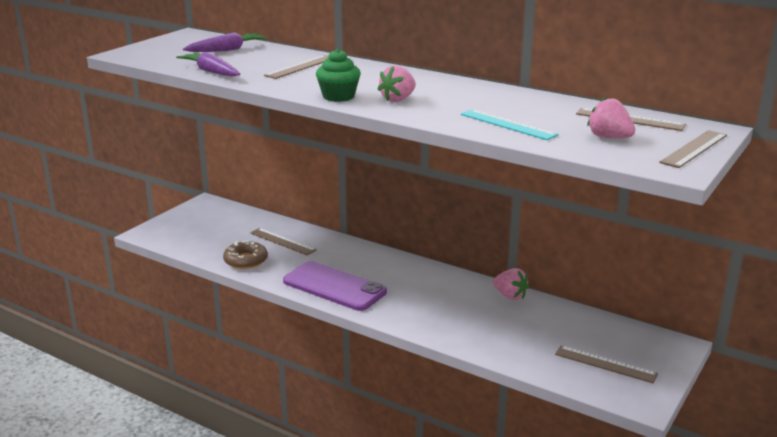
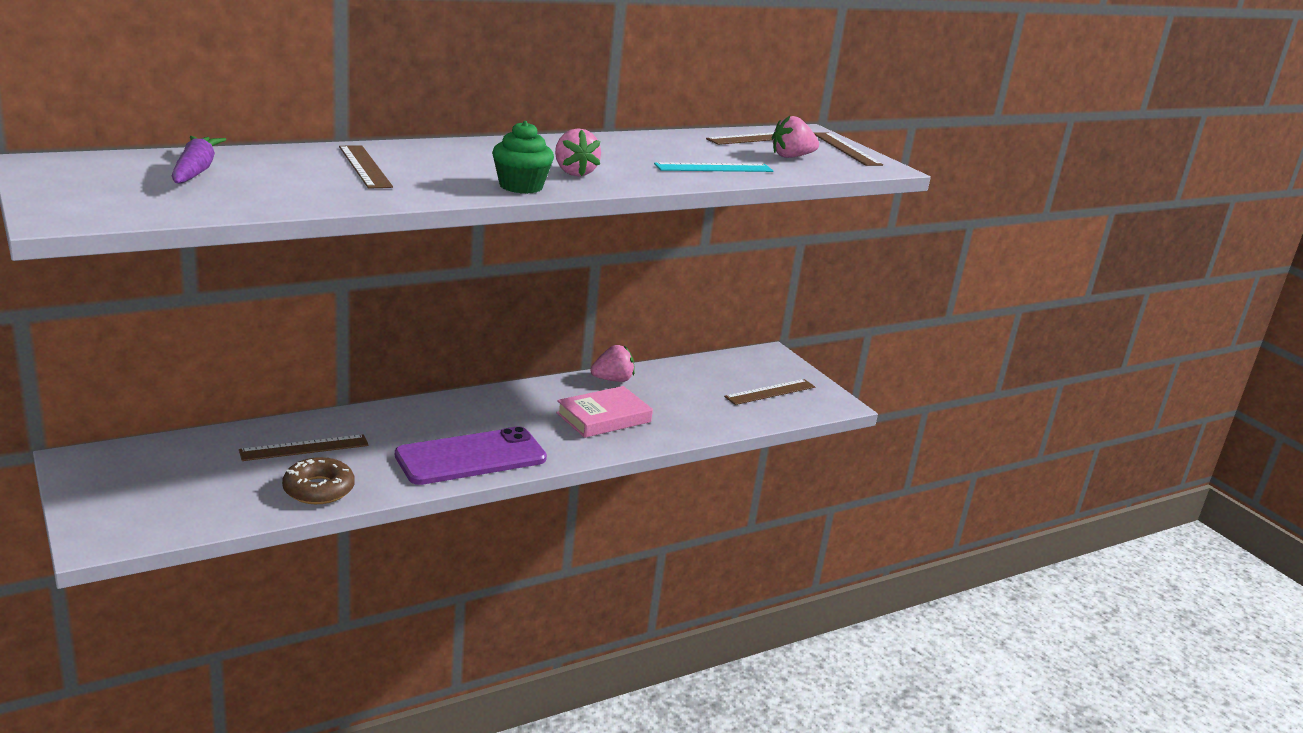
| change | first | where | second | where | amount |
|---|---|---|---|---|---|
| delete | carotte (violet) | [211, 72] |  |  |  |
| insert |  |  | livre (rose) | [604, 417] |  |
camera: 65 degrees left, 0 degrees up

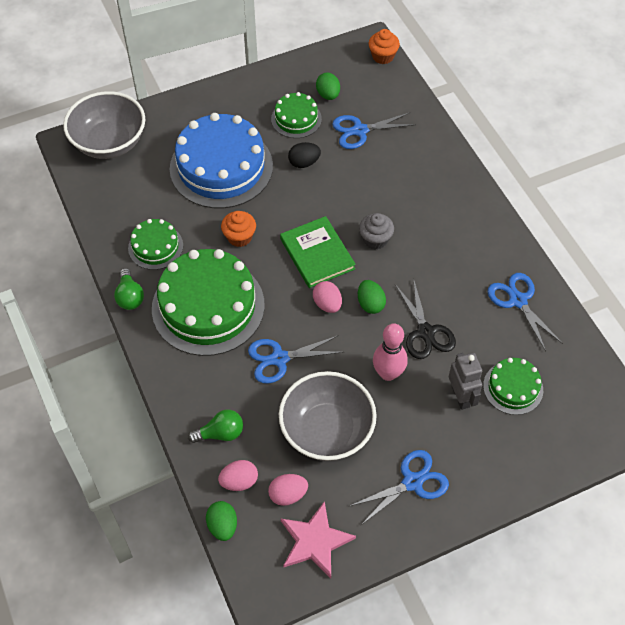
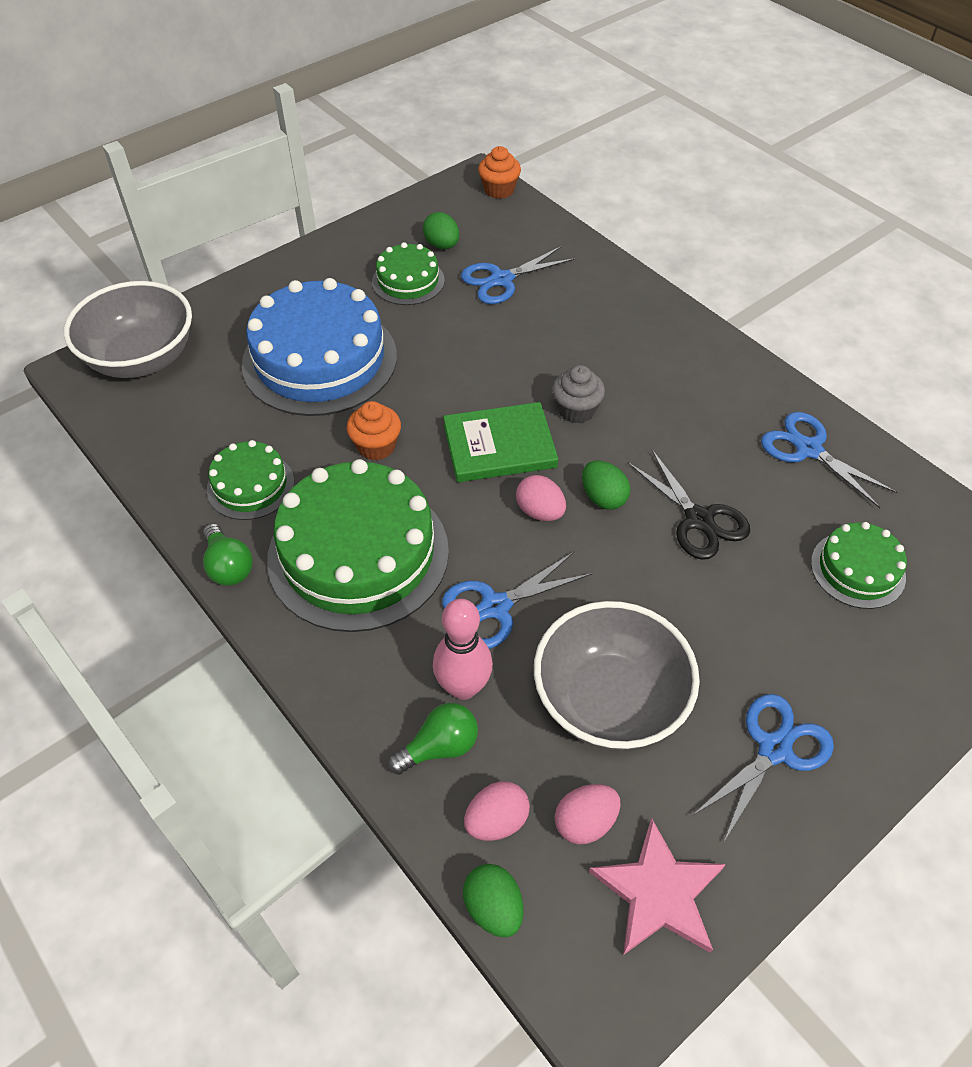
| change | first | where | second | where | amount |
|---|---|---|---|---|---|
| delete | œuf (noir) | [304, 163] |  |  |  |
| delete | robot (gris) | [461, 397] |  |  |  |
| move | quille (rose) | [388, 373] |  | [463, 687] |  |
| rotate | livre (vert) | [317, 254] |  | [499, 446] | 60 degrees counterclockwise |
camera: 15 degrees left, 5 degrees down

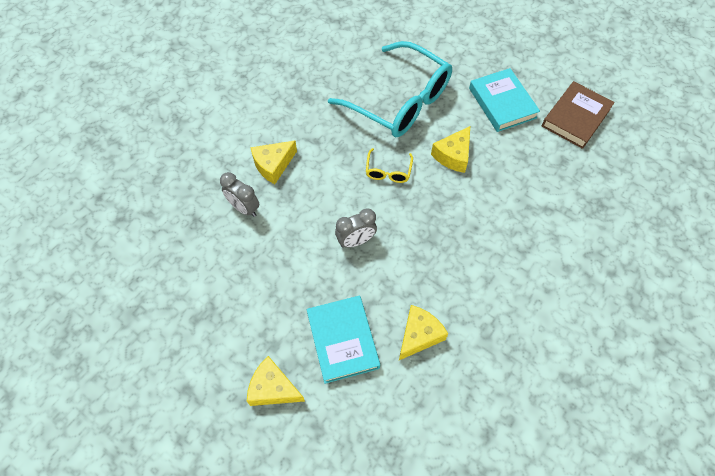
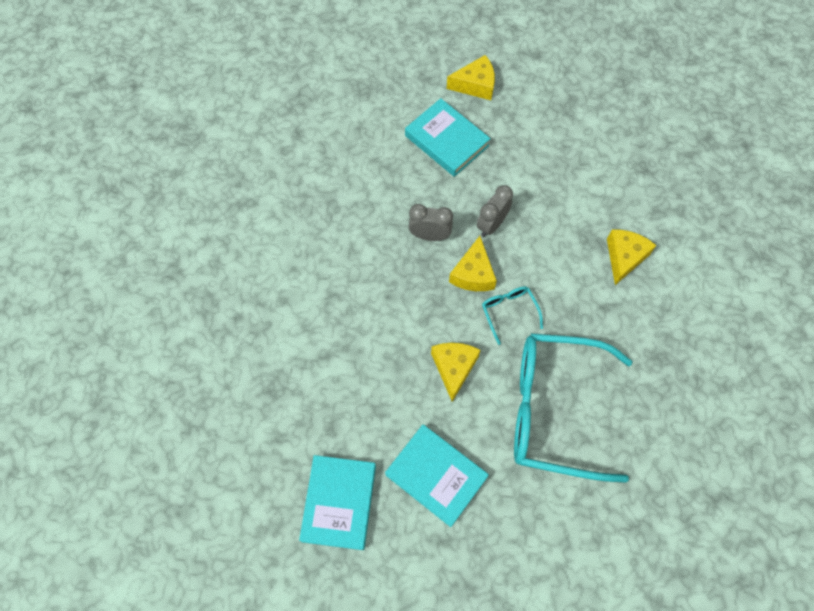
| change | first | where | second | where | amount |
|---|---|---|---|---|---|
| move | réveil (gris) | [244, 208] |  | [429, 235] |  |
| move | fromage (jaune) | [419, 335] |  | [473, 274] |  |
| recolor | lunettes (jaune) | [388, 171] | lunettes (turquoise) | [509, 312] |  |
| recolor | livre (marron) | [576, 118] | livre (turquoise) | [339, 503] |  |
camera: 150 degrees right, 5 degrees up

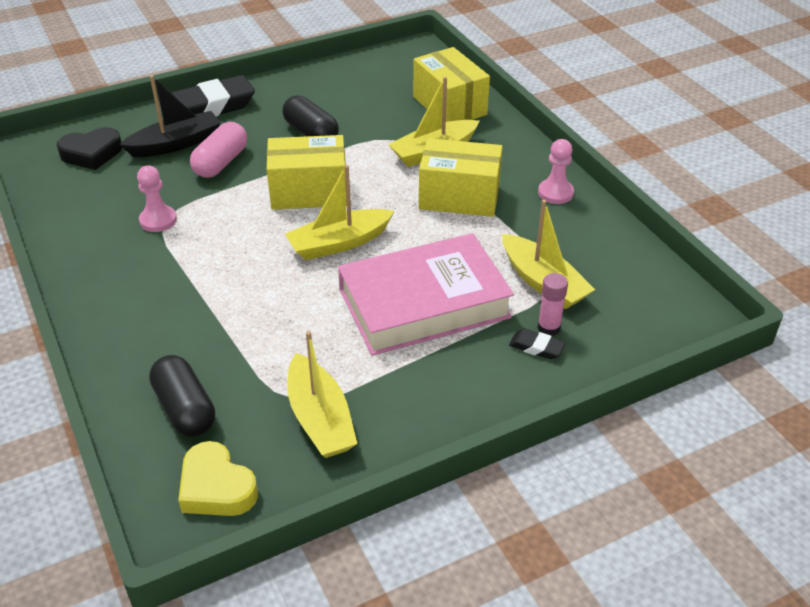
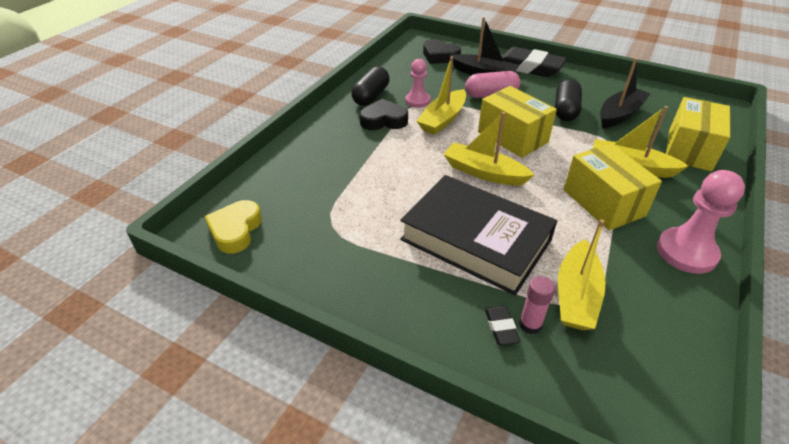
| change | first | where | second | where | amount |
|---|---|---|---|---|---|
| insert |  |  | cœur (noir) | [383, 120] |  |
| insert |  |  | bateau (noir) | [619, 114] |  |
| move | gélule (noir) | [185, 409] |  | [371, 96] |  |
| move | bateau (jaune) | [320, 419] |  | [443, 119] |  |
| recolor | livre (rose) | [424, 303] | livre (noir) | [475, 240] |  |
| resize | pion (rose) | [555, 193] |  | [686, 252] | x1.59 |
camera: 55 degrees right, 0 degrees up

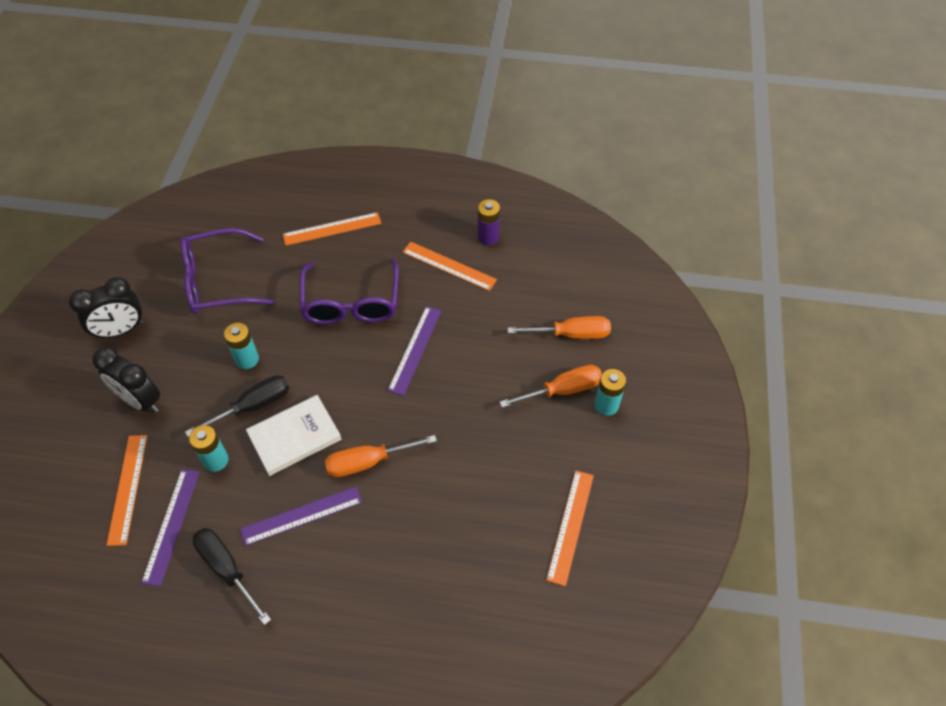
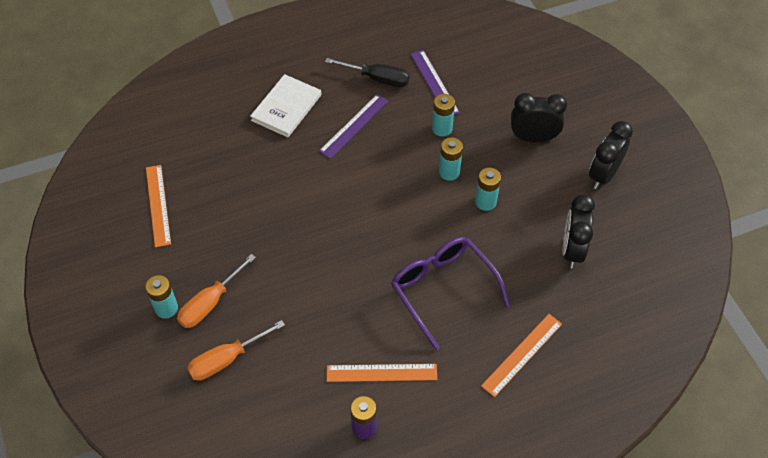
| change | first | where | second | where | amount |
|---|---|---|---|---|---|
| delete | règle (orange) | [127, 488] |  |  |  |
| delete | tournevis (orange) | [368, 462] |  |  |  |
| delete | règle (violet) | [415, 349] |  |  |  |
| move | livre (blanc) | [294, 436] |  | [286, 107] |  |
| replace | lunettes (violet) | [218, 281] | réveil (noir) | [572, 250] |  |
| replace | tournevis (noir) | [252, 407] | pile (turquoise) | [449, 172] |  |
camera: 150 degrees right, 0 degrees up

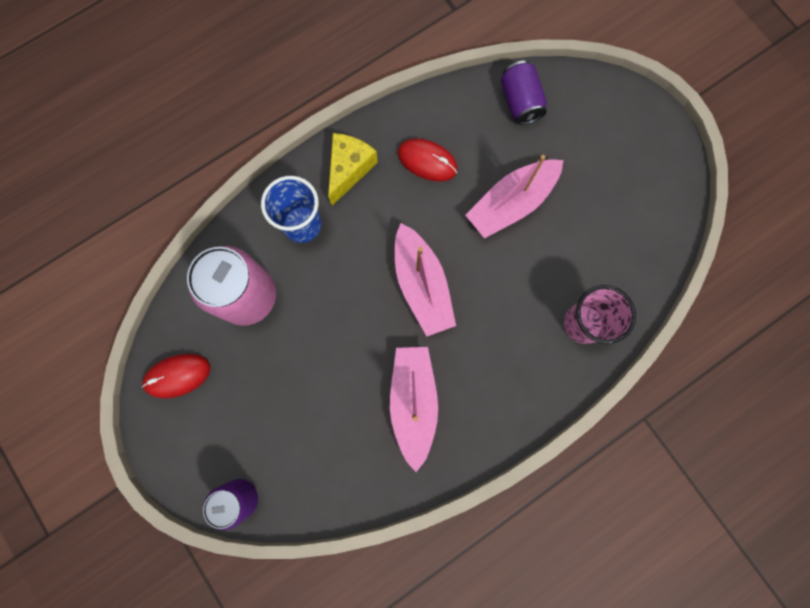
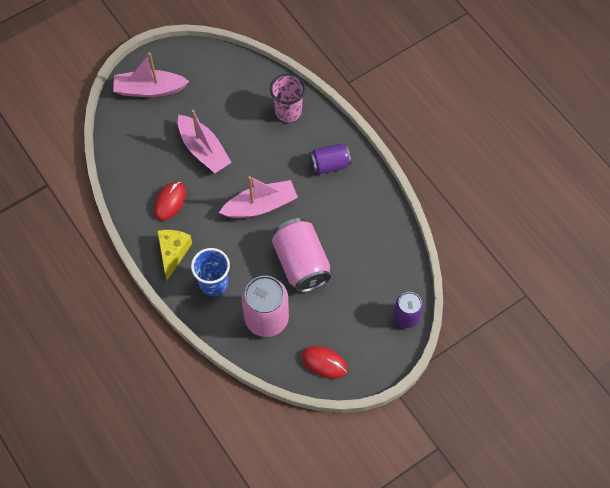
| change | first | where | second | where | amount |
|---|---|---|---|---|---|
| insert |  |  | canette (rose) | [301, 263] |  |
| move | bateau (rose) | [413, 402] |  | [149, 89] |  |
| move | canette (violet) | [520, 102] |  | [330, 164] |  |
| rotate | souris (rouge) | [177, 376] |  | [324, 363] | 45 degrees counterclockwise |
| rotate | fromage (jaune) | [349, 169] |  | [173, 253] | 75 degrees clockwise |
camera: 90 degrees left, 15 degrees down

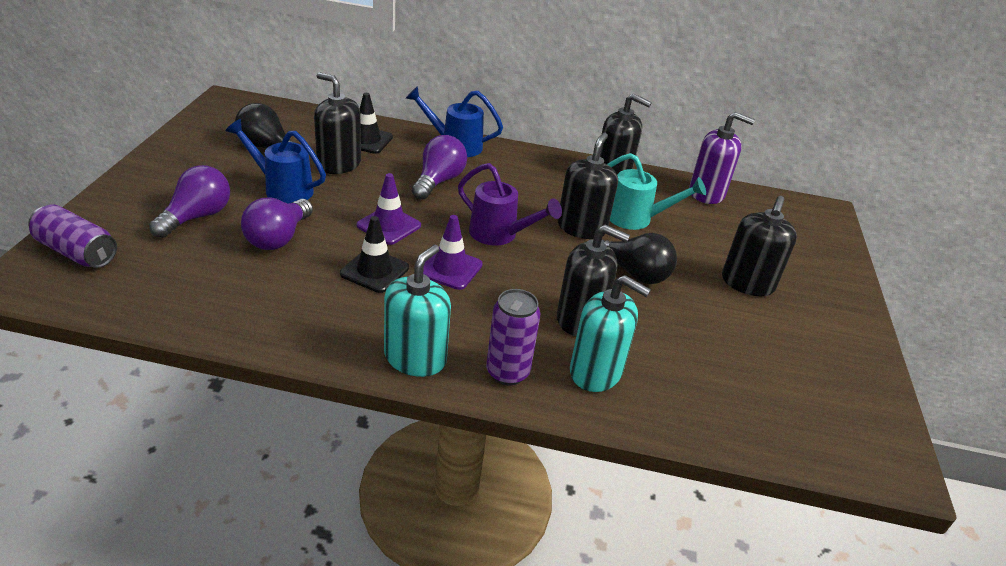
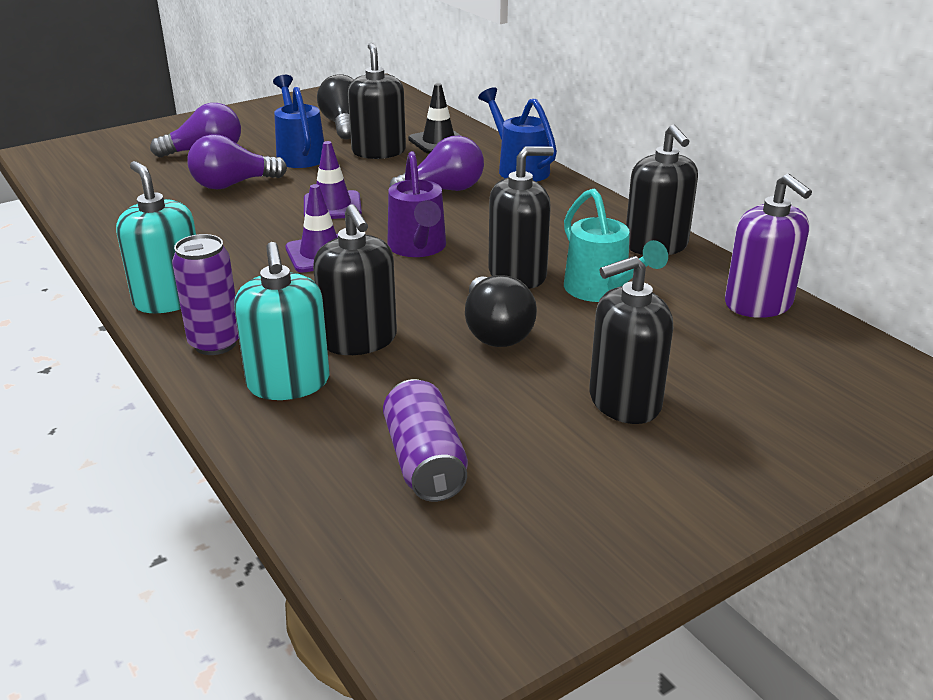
| change | first | where | second | where | amount |
|---|---|---|---|---|---|
| delete | cône de chantier (noir) | [374, 271] |  |  |  |
| move | canette (violet) | [77, 252] |  | [425, 461] |  |
| rotate | distributeur de savon (turquoise) | [415, 358] |  | [169, 299] | 105 degrees counterclockwise |
camera: 50 degrees right, 5 degrees down

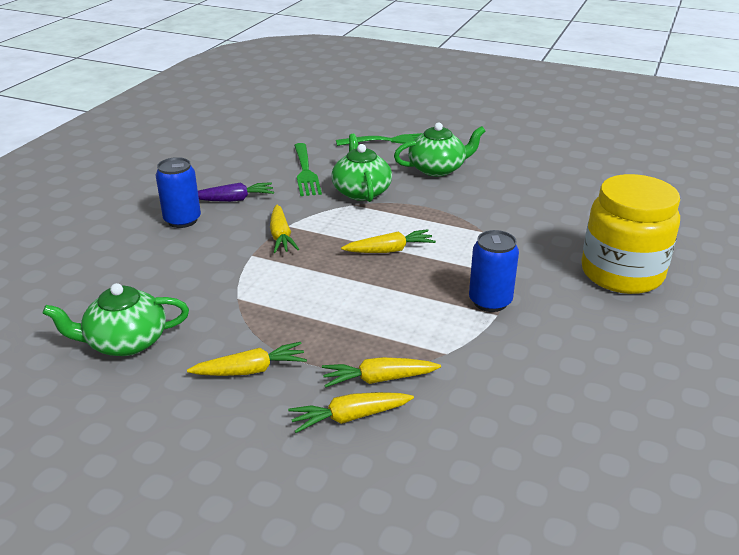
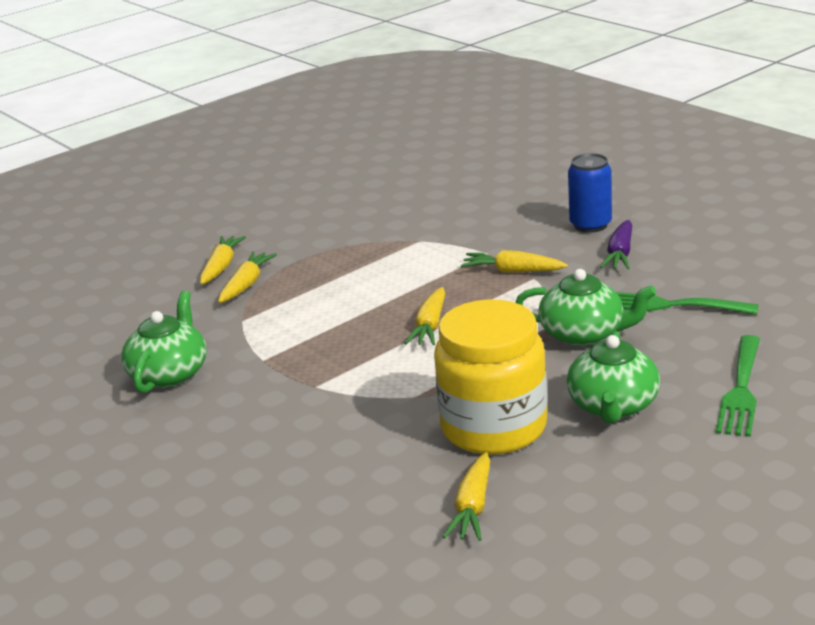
| change | first | where | second | where | amount |
|---|---|---|---|---|---|
| delete | canette (bleu) | [490, 301] |  |  |  |
| move | théière (vert) | [125, 342] |  | [169, 374] |  |
| move | carotte (jaune) | [250, 370] |  | [472, 507] |  |
| move | bocal (jaune) | [621, 273] |  | [494, 427] |  |
camera: 120 degrees right, 5 degrees down

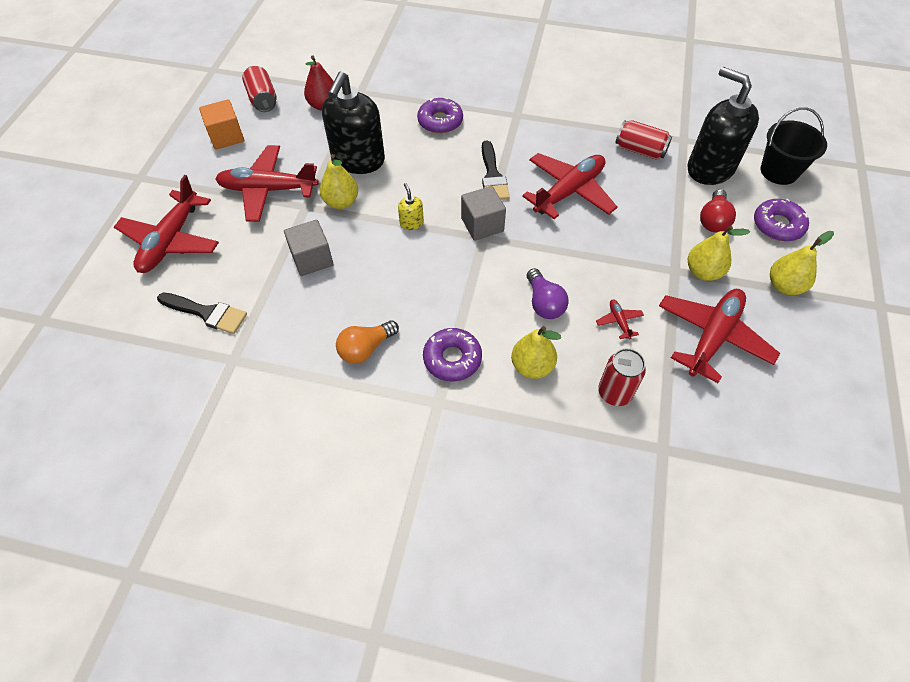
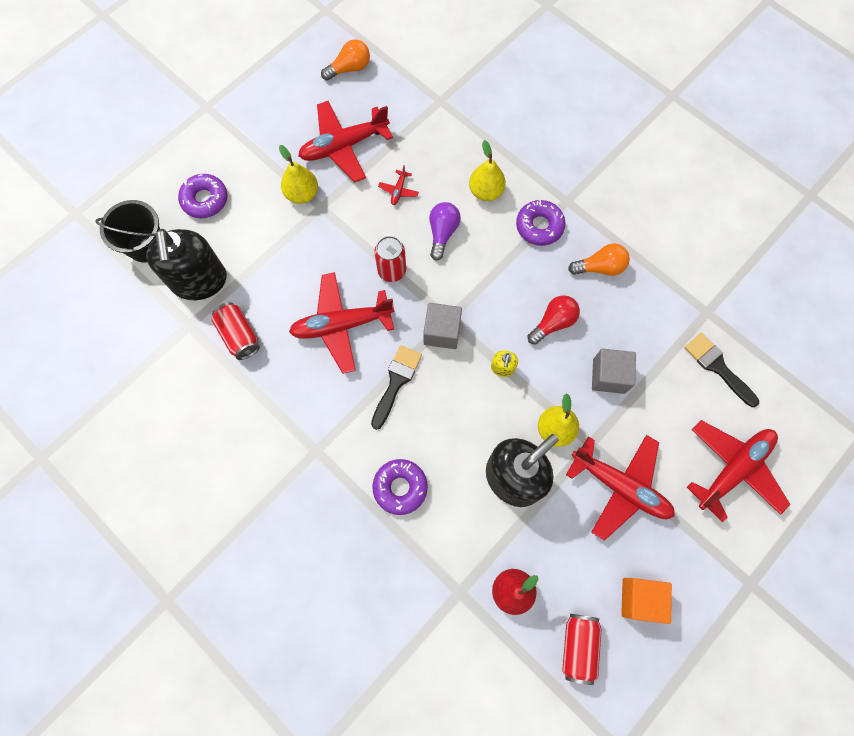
| change | first | where | second | where | amount |
|---|---|---|---|---|---|
| delete | poire (jaune) | [784, 286] |  |  |  |
| insert |  |  | ampoule (orange) | [349, 68] |  |
| move | canette (rouge) | [614, 393] |  | [392, 271] |  |
| move | ampoule (rouge) | [713, 220] |  | [553, 323] |  |
camera: 150 degrees left, 15 degrees up

